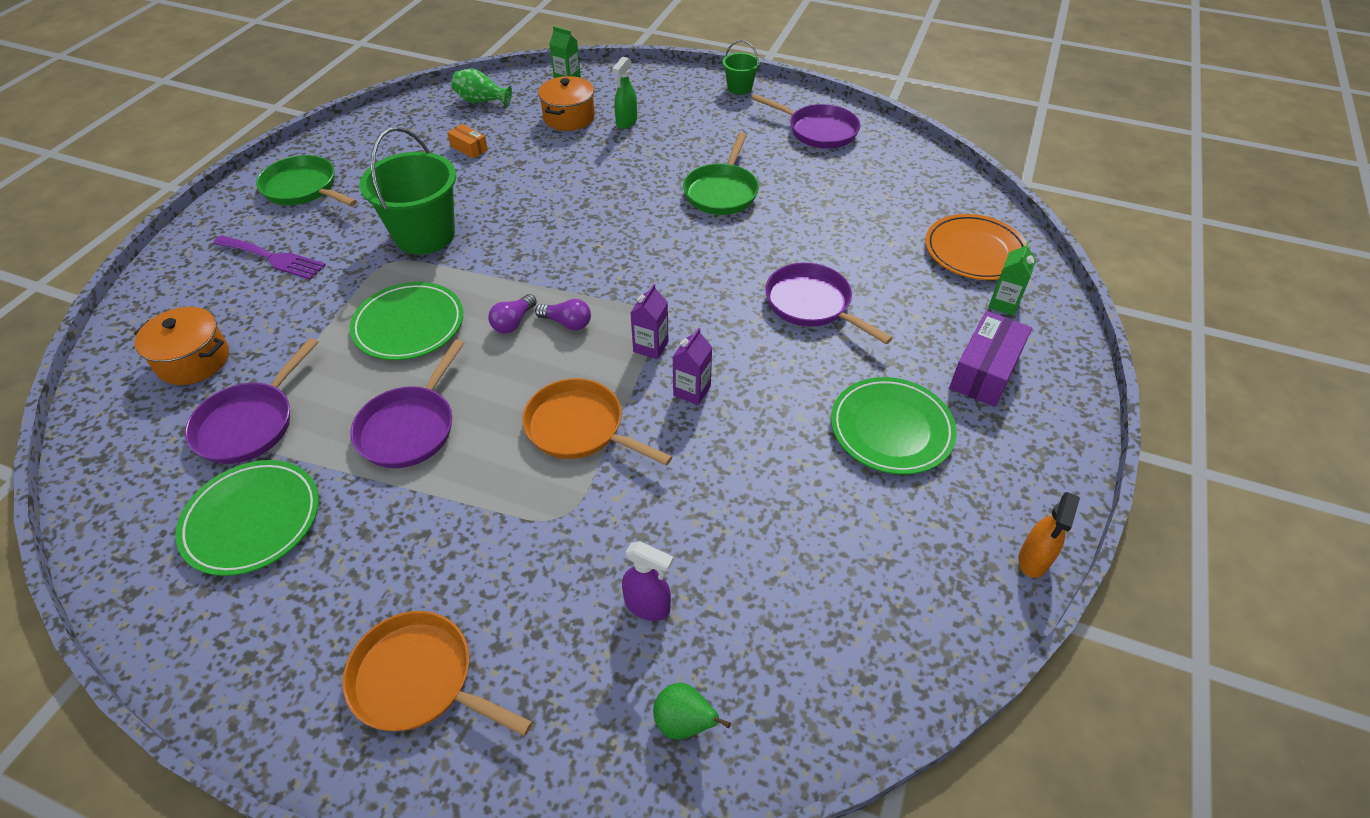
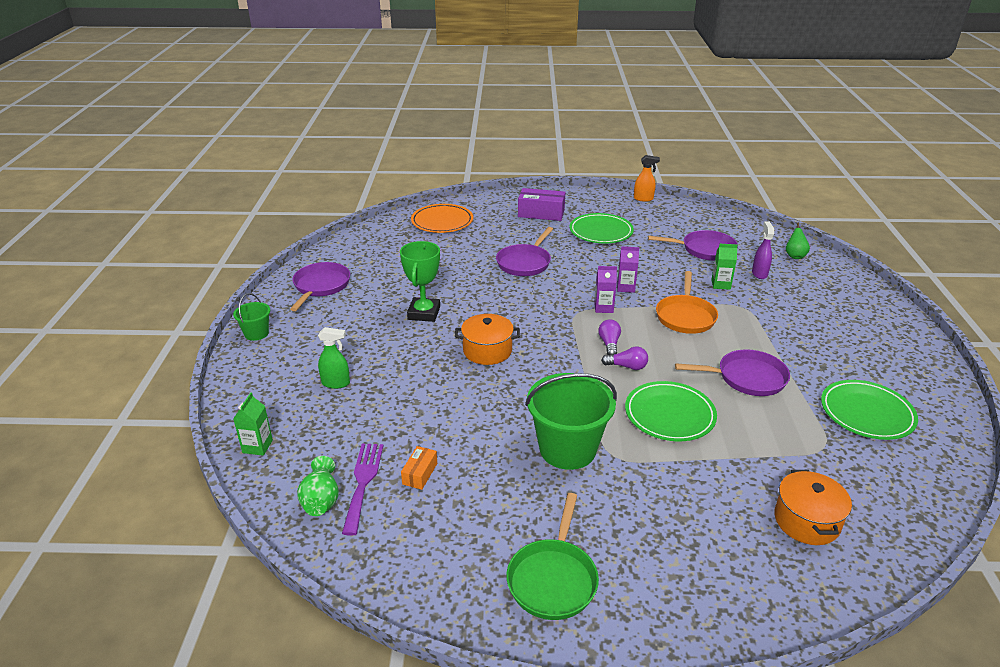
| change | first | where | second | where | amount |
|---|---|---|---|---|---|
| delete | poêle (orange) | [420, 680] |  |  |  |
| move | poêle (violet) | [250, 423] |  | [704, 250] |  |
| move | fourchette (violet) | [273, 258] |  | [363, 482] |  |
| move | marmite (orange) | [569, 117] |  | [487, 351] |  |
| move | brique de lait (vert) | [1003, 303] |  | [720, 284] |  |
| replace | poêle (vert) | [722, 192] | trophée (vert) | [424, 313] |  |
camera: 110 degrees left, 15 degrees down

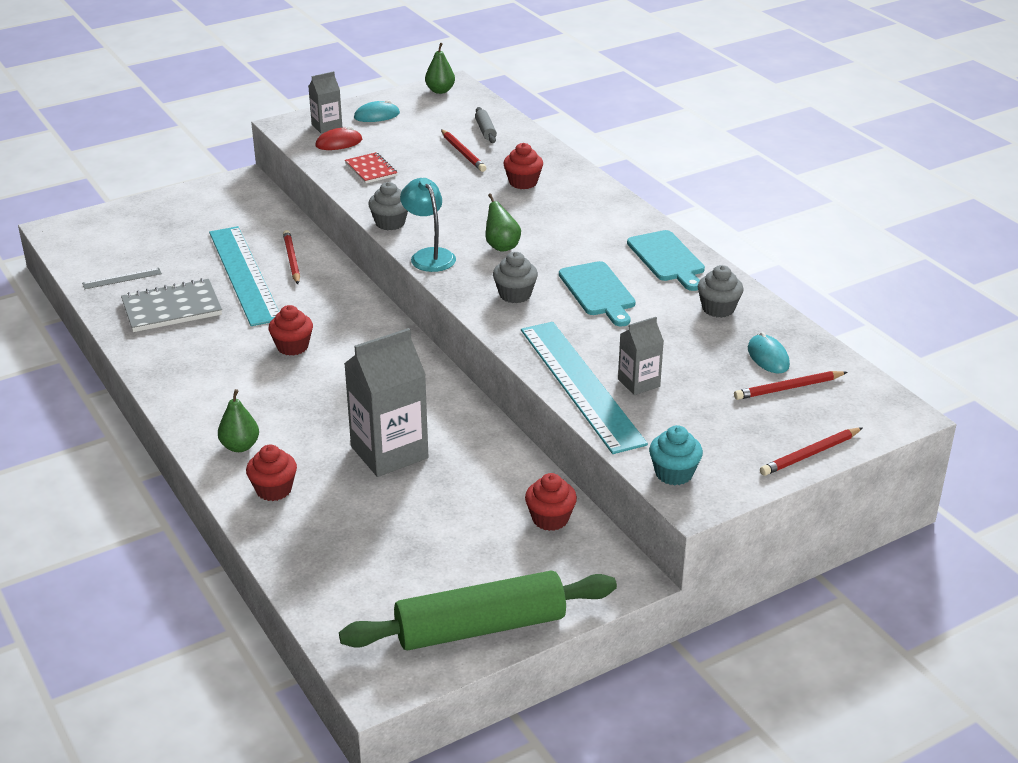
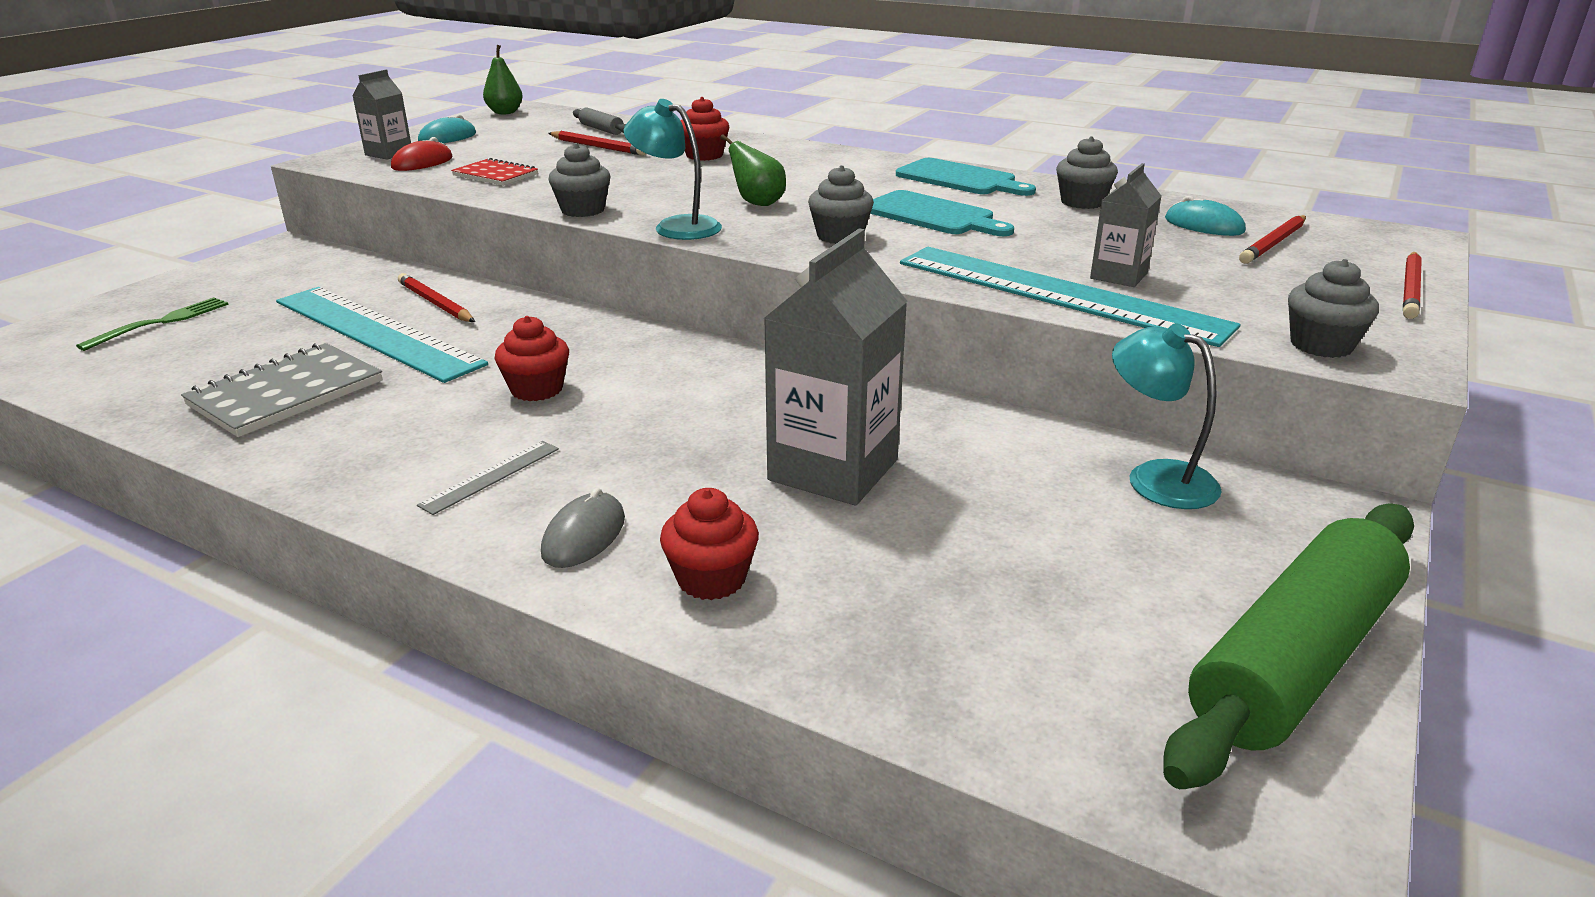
| change | first | where | second | where | amount |
|---|---|---|---|---|---|
| insert |  |  | fourchette (vert) | [162, 322] |  |
| move | règle (gris) | [122, 278] |  | [490, 476] |  |
| replace | poire (vert) | [240, 446] | souris (gris) | [584, 535] |  |
| replace | muffin (rouge) | [550, 519] | lampe (turquoise) | [1156, 477] |  |
| recolor | muffin (turquoise) | [674, 473] | muffin (gris) | [1321, 345] |  |
camera: 30 degrees left, 5 degrees down

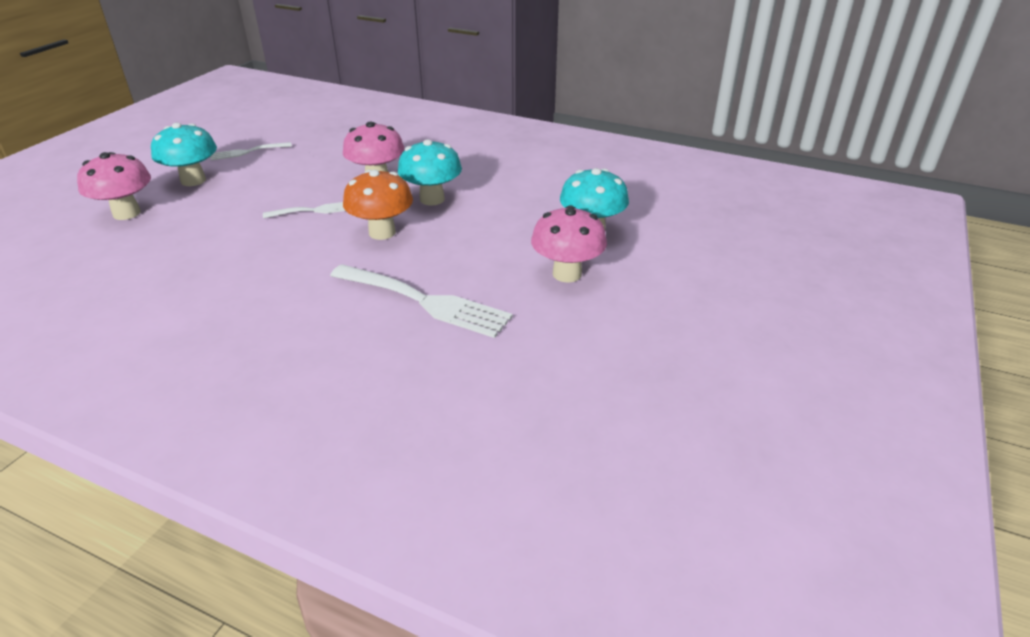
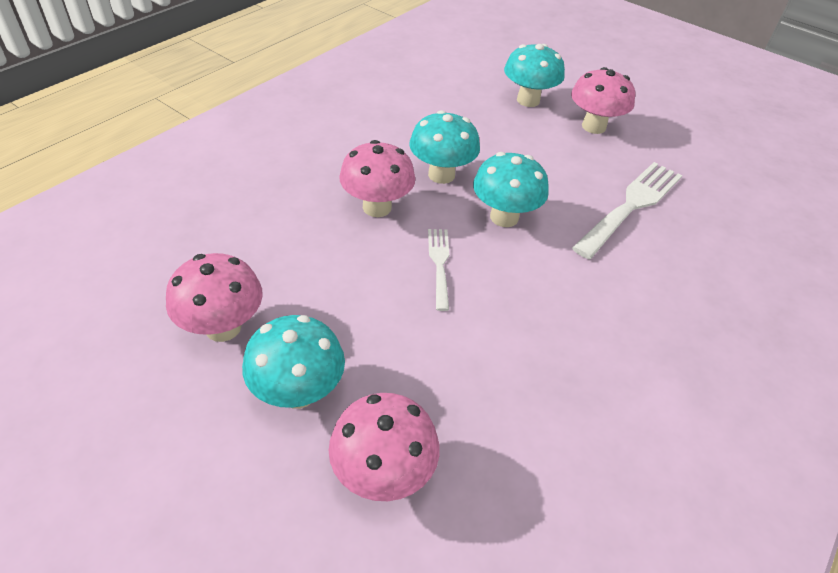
| change | first | where | second | where | amount |
|---|---|---|---|---|---|
| replace | fourchette (blanc) | [247, 152] | champignon (rose) | [223, 327] |  |
| recolor | champignon (orange) | [382, 232] | champignon (turquoise) | [504, 217] |  |
camera: 80 degrees left, 10 degrees up

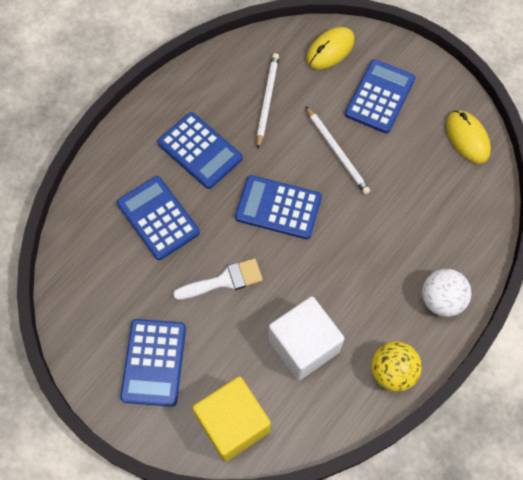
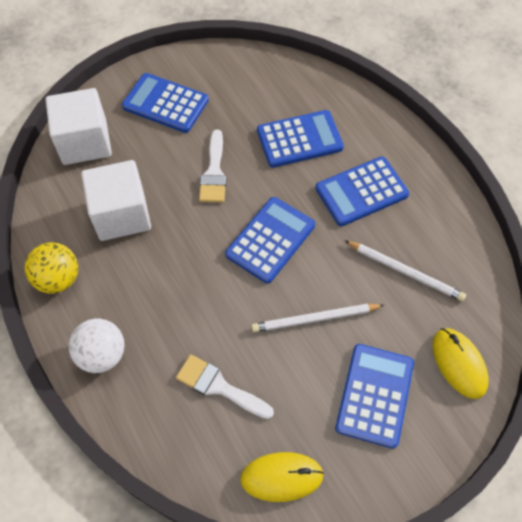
| change | first | where | second | where | amount |
|---|---|---|---|---|---|
| insert |  |  | pinceau (blanc) | [219, 386] |  |
| recolor | cube (jaune) | [233, 424] | cube (blanc) | [85, 142] |  |
| rotate | calculatrice (bleu) | [379, 96] |  | [374, 395] | 120 degrees counterclockwise |
camera: 110 degrees right, 5 degrees down

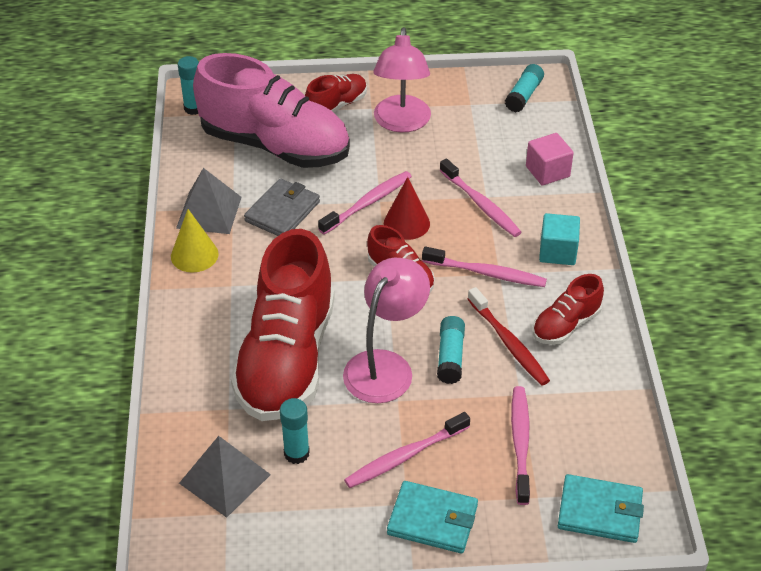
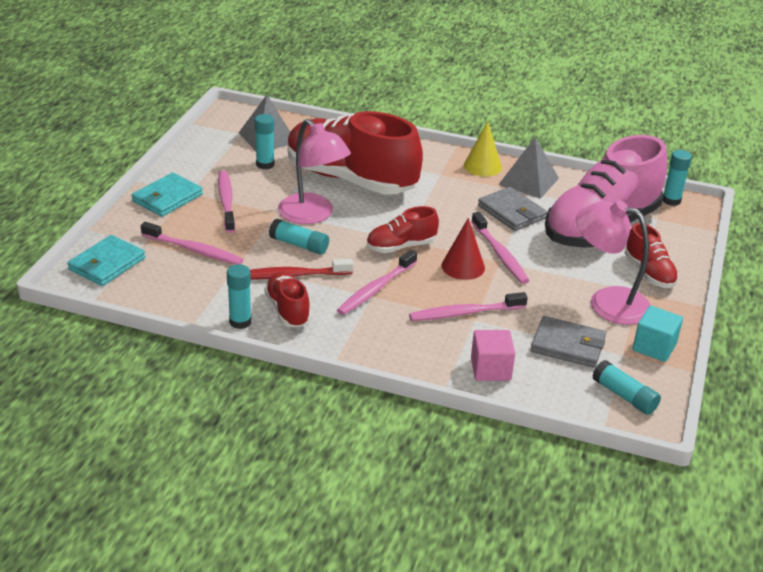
| change | first | where | second | where | amount |
|---|---|---|---|---|---|
| insert |  |  | bâton de colle (turquoise) | [240, 322] |  |
| insert |  |  | portefeuille (gris) | [568, 345] |  |
| move | cube (turquoise) | [557, 252] |  | [654, 347] |  |
camera: 110 degrees right, 10 degrees down

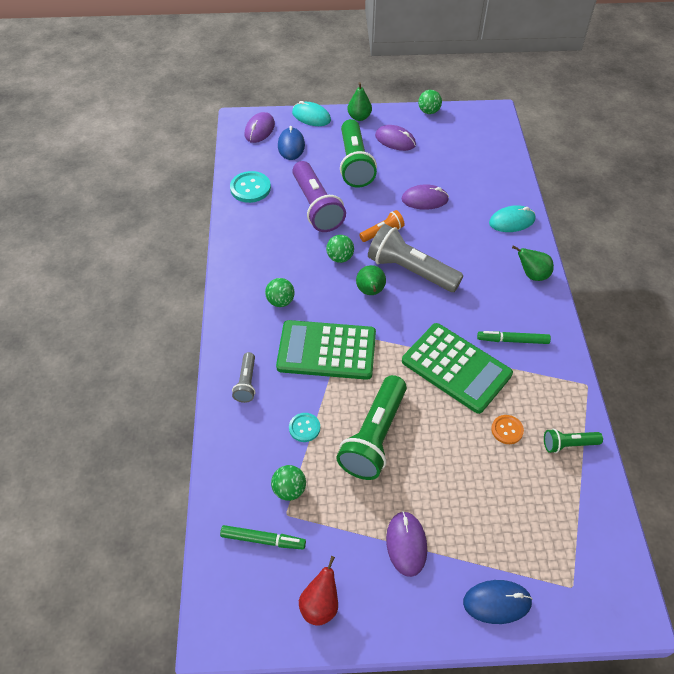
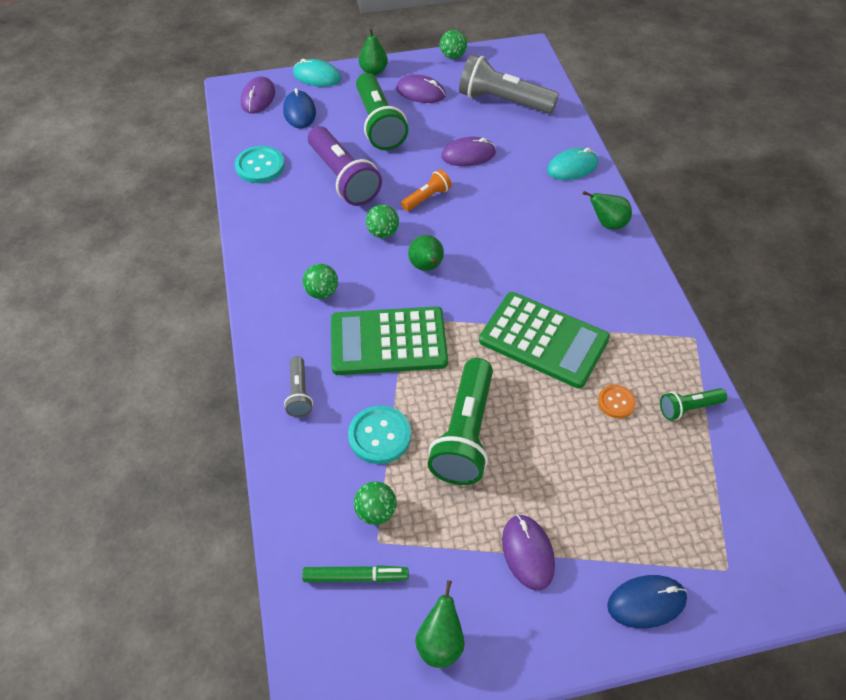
| change | first | where | second | where | amount |
|---|---|---|---|---|---|
| delete | feutre (vert) | [512, 340] |  |  |  |
| move | lampe de poche (gris) | [410, 270] |  | [503, 101] |  |
| recolor | poire (rouge) | [320, 605] | poire (vert) | [440, 643] |  |
| resize | bouton (turquoise) | [304, 428] |  | [379, 436] | x1.64 |
camera: 10 degrees left, 0 degrees up

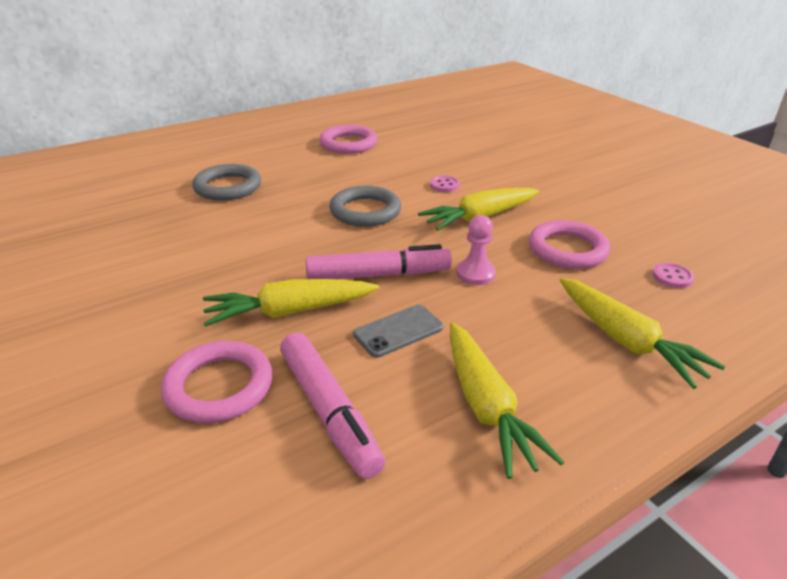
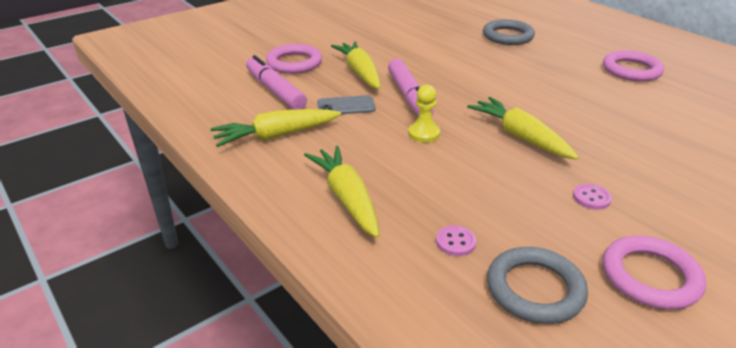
| change | first | where | second | where | amount |
|---|---|---|---|---|---|
| move | anneau (gris) | [365, 211] |  | [535, 289] |  |
| move | bouton (rose) | [444, 185] |  | [591, 198] |  |
| move | anneau (rose) | [567, 249] |  | [650, 276] |  |
| recolor | pion (rose) | [475, 274] | pion (jaune) | [424, 134] |  |
| rotate | feutre (rose) | [329, 411] |  | [275, 91] | 90 degrees clockwise |
| rotate | téléphone (gris) | [398, 331] |  | [346, 106] | 60 degrees counterclockwise |
| rotate | carotte (jaune) | [626, 341] |  | [347, 198] | 105 degrees clockwise |
camera: 85 degrees right, 0 degrees up

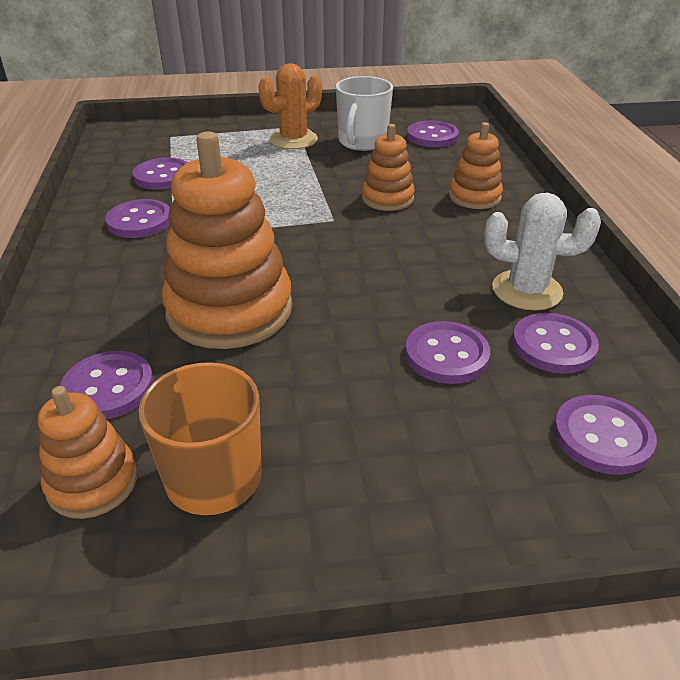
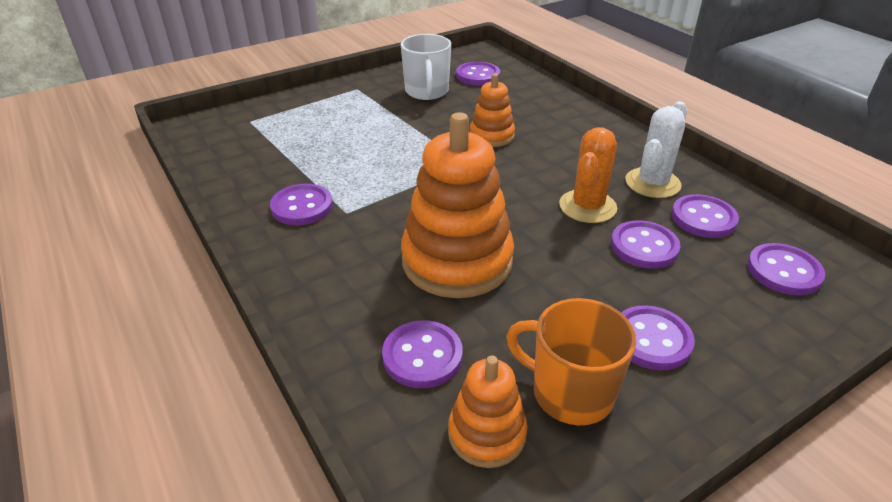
| change | first | where | second | where | amount |
|---|---|---|---|---|---|
| delete | jouet à empiler (orange) | [474, 197] |  |  |  |
| move | bouton (violet) | [163, 176] |  | [651, 340] |  |
| move | cactus (orange) | [293, 140] |  | [587, 206] |  |
| rotate | cactus (blanc) | [527, 290] |  | [652, 183] | 45 degrees counterclockwise |
camera: 25 degrees left, 0 degrees up

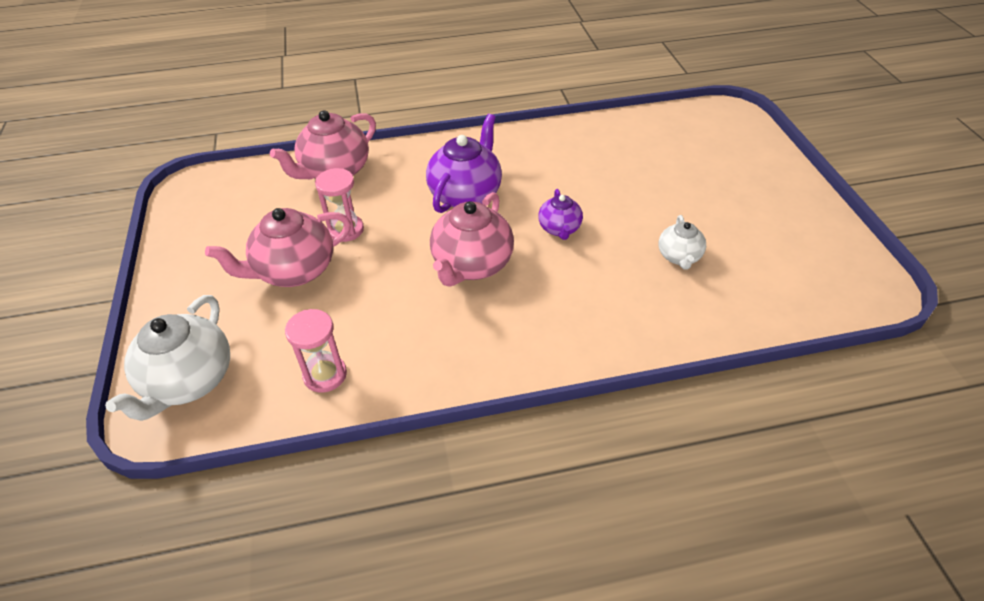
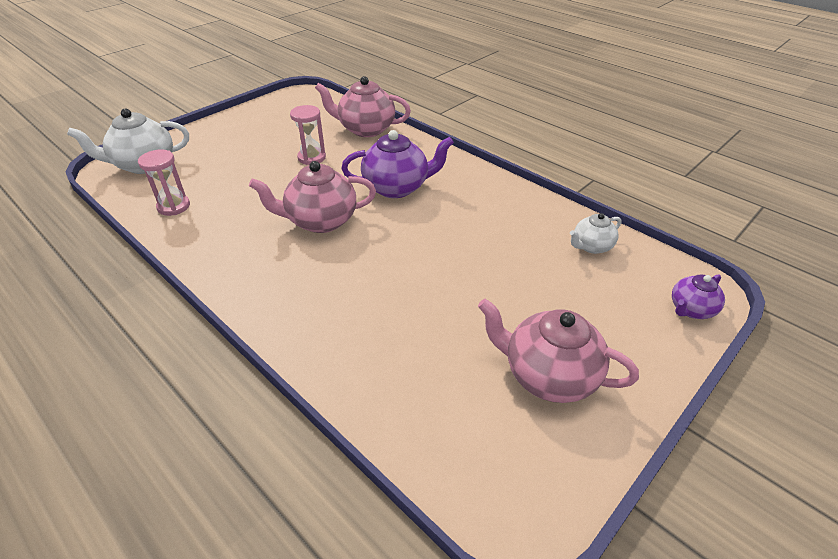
| change | first | where | second | where | amount |
|---|---|---|---|---|---|
| move | théière (rose) | [294, 271] |  | [548, 375] |  |
| move | théière (violet) | [559, 229] |  | [691, 309] |  |
| move | théière (blanc) | [679, 257] |  | [591, 246] |  |
camera: 55 degrees right, 5 degrees down

